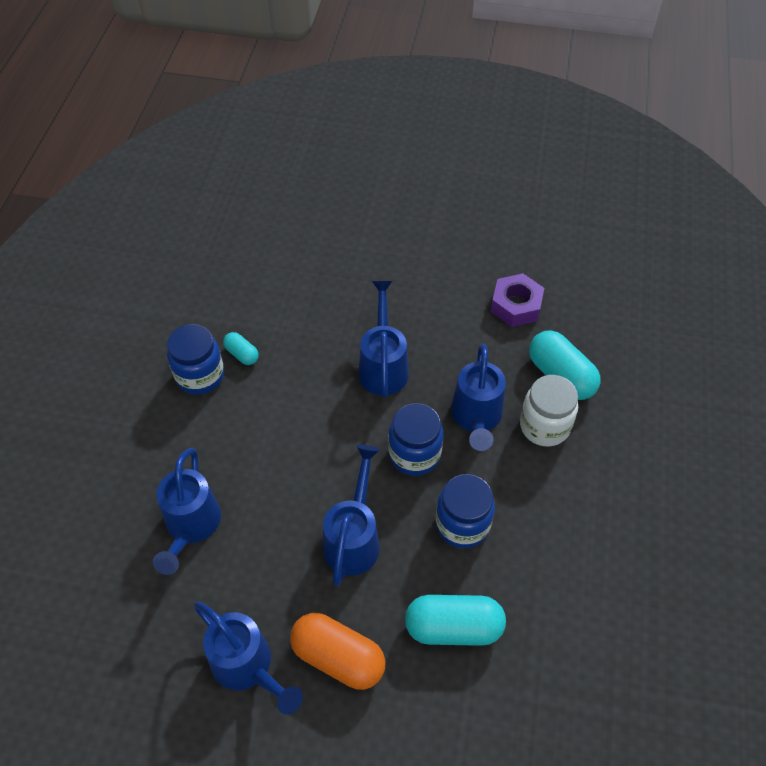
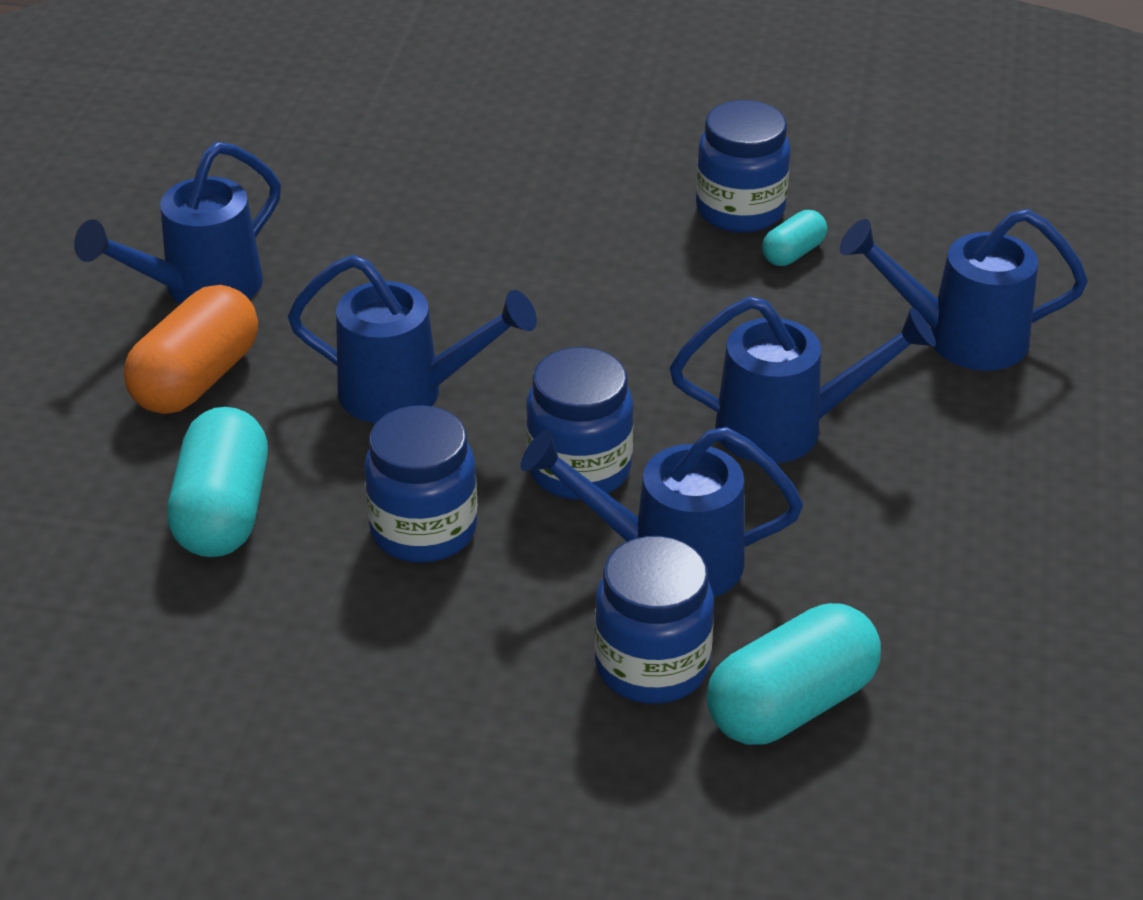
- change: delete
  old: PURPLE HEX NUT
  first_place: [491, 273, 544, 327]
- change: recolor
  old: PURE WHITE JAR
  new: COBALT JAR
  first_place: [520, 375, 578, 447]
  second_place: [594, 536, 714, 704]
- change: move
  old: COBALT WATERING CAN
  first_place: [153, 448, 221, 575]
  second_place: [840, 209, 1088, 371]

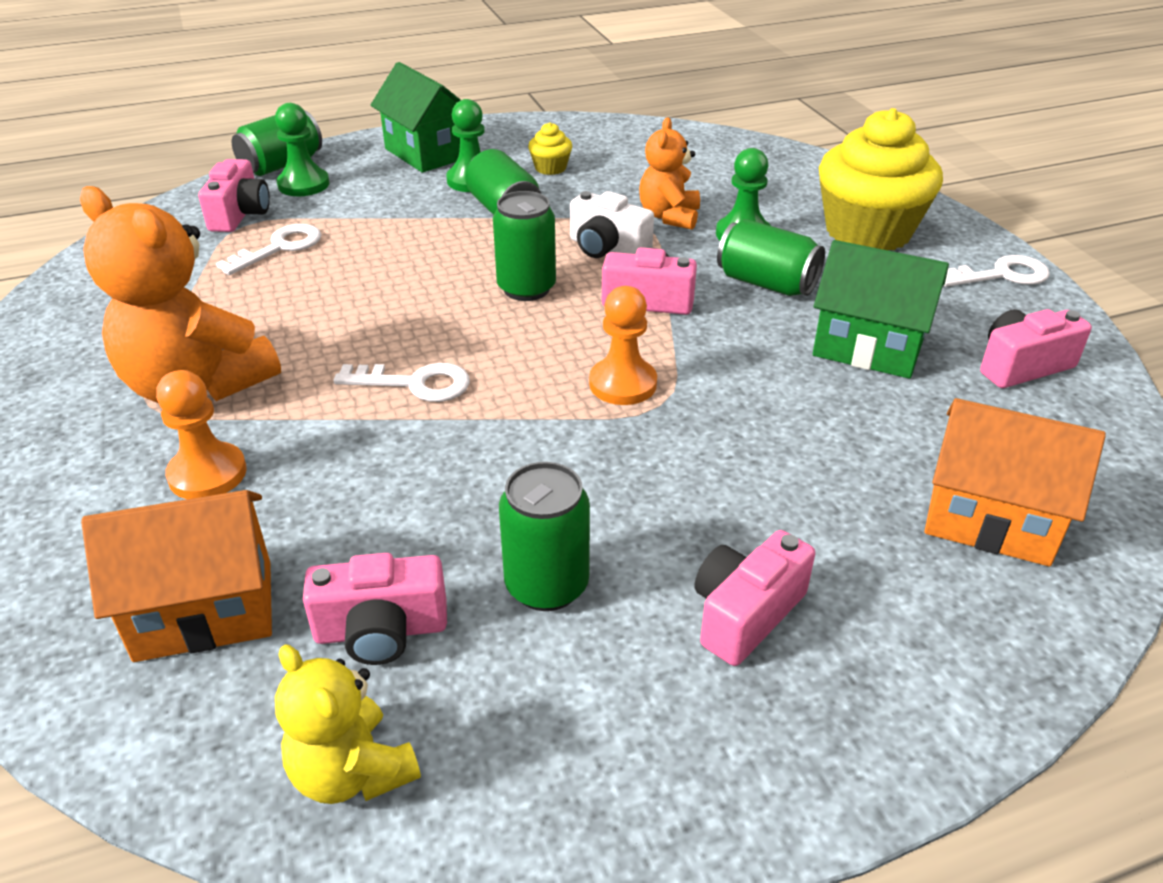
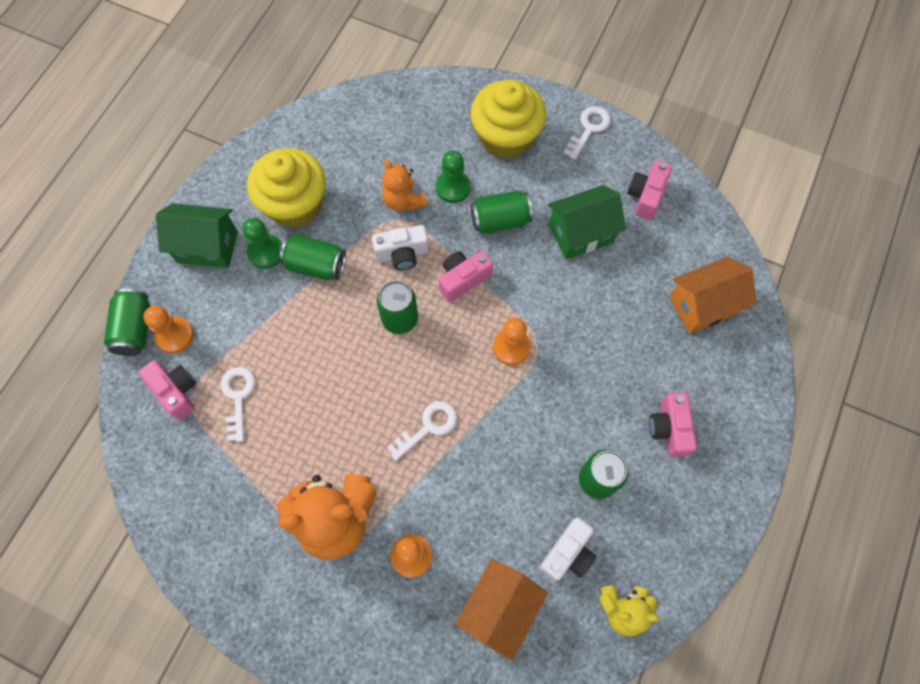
- change: recolor
  old: EMERALD GAME PAWN
  new: ORANGE GAME PAWN
  first_place: [275, 103, 329, 196]
  second_place: [143, 305, 194, 353]
- change: resize
  old: BRIGHT YELLOW CUPCAKE
  first_place: [528, 122, 572, 175]
  second_place: [247, 148, 326, 228]
  factor: 2.41
- change: recolor
  old: PINK COMPACT CAMERA
  new: PURE WHITE COMPACT CAMERA
  first_place: [303, 553, 447, 665]
  second_place: [539, 517, 596, 581]

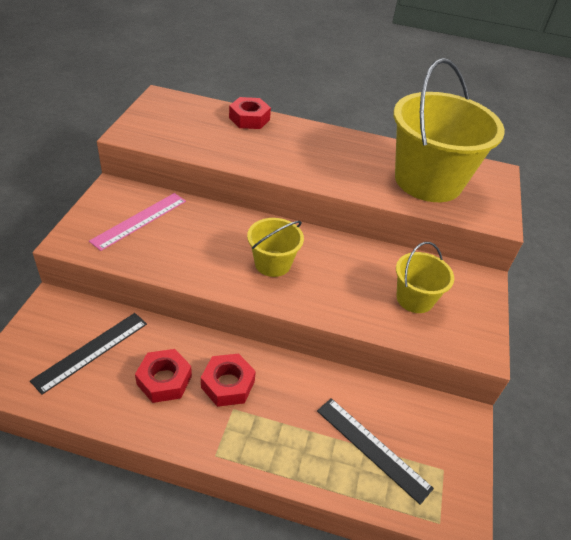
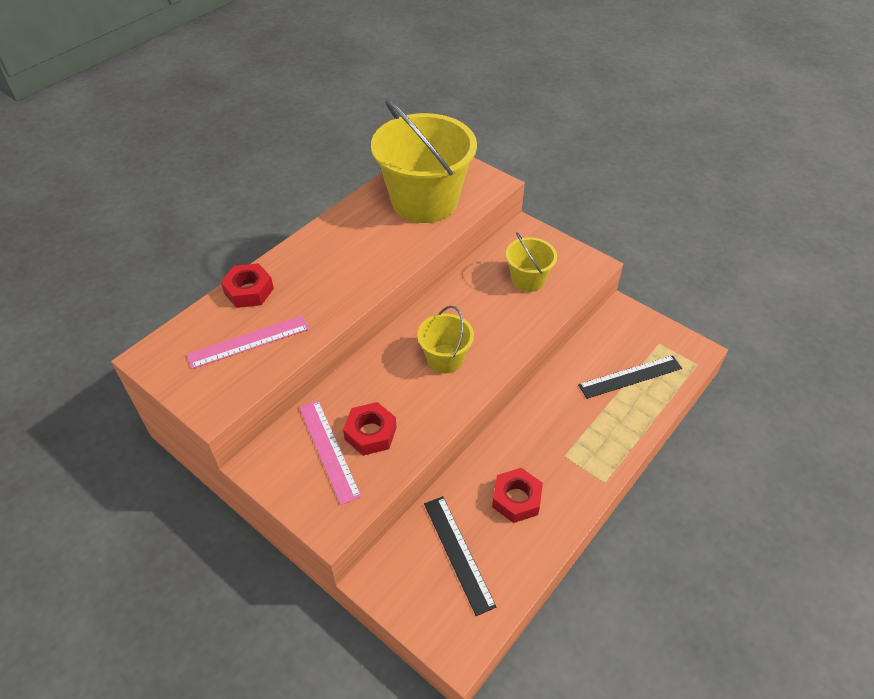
- change: move
  old: CRIMSON HEX NUT
  first_place: [201, 353, 256, 407]
  second_place: [343, 402, 397, 456]
- change: insert
  new: PINK MEASURING STICK
  second_place: [187, 315, 309, 369]

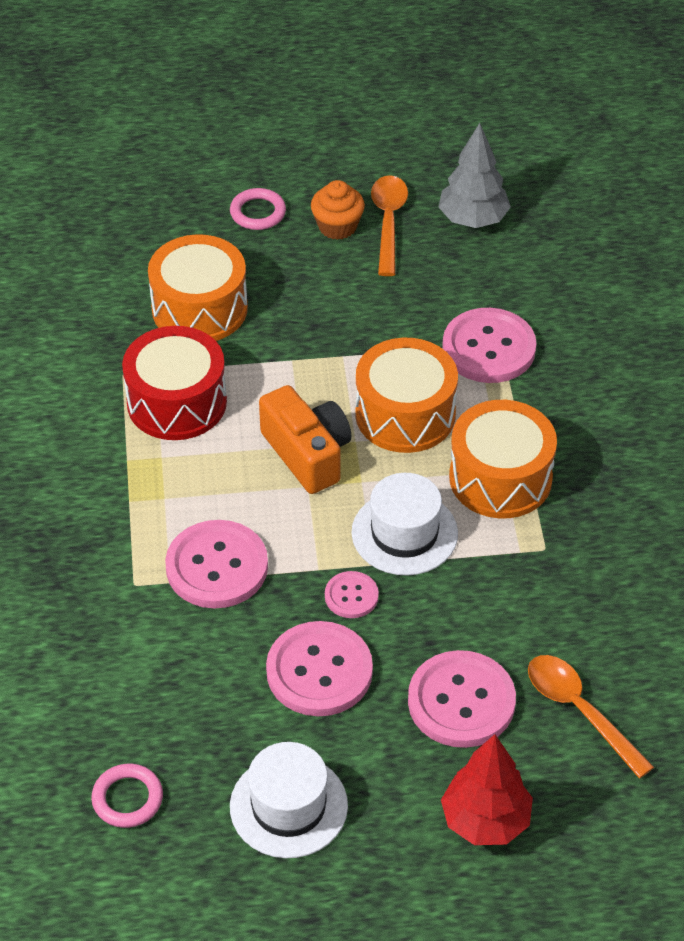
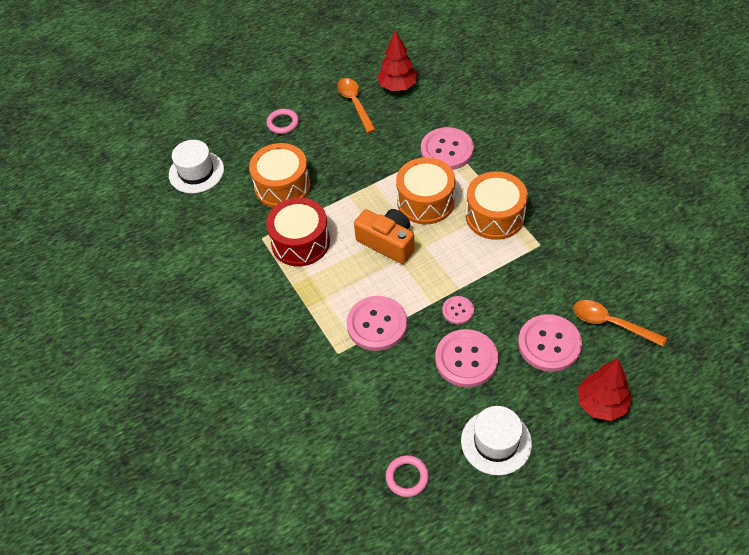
- change: recolor
  old: GREY TOY TREE
  new: CRIMSON TOY TREE
  first_place: [439, 123, 511, 228]
  second_place: [377, 30, 417, 91]
- change: delete
  old: ORANGE CUPCAKE
  first_place: [311, 180, 365, 240]
- change: move
  old: PURE WHITE TALL HAT
  first_place: [351, 473, 458, 576]
  second_place: [169, 140, 224, 193]

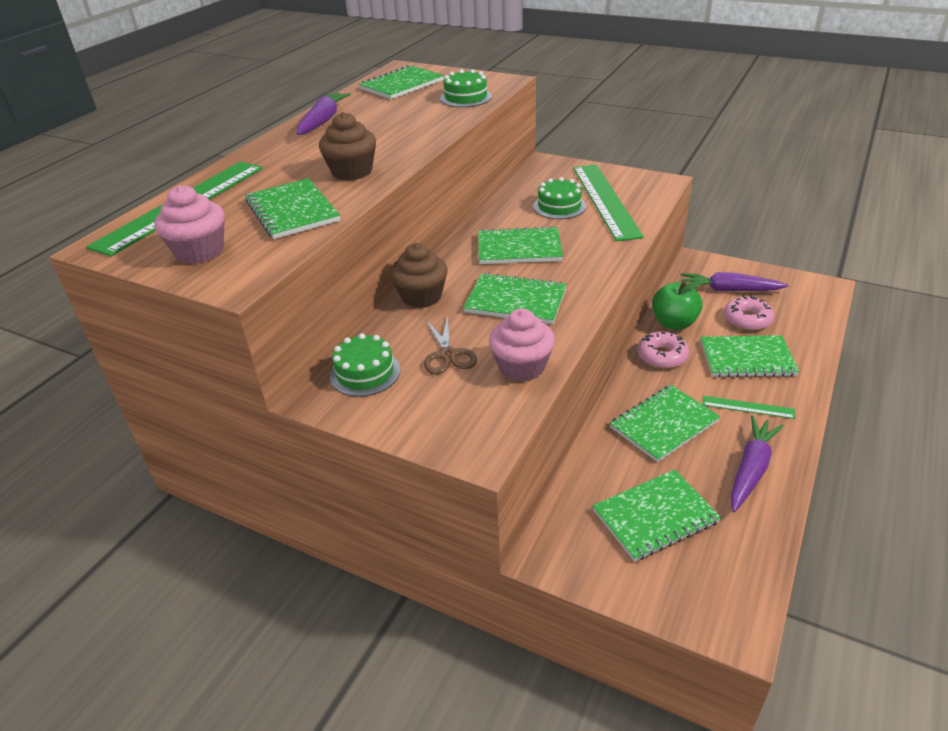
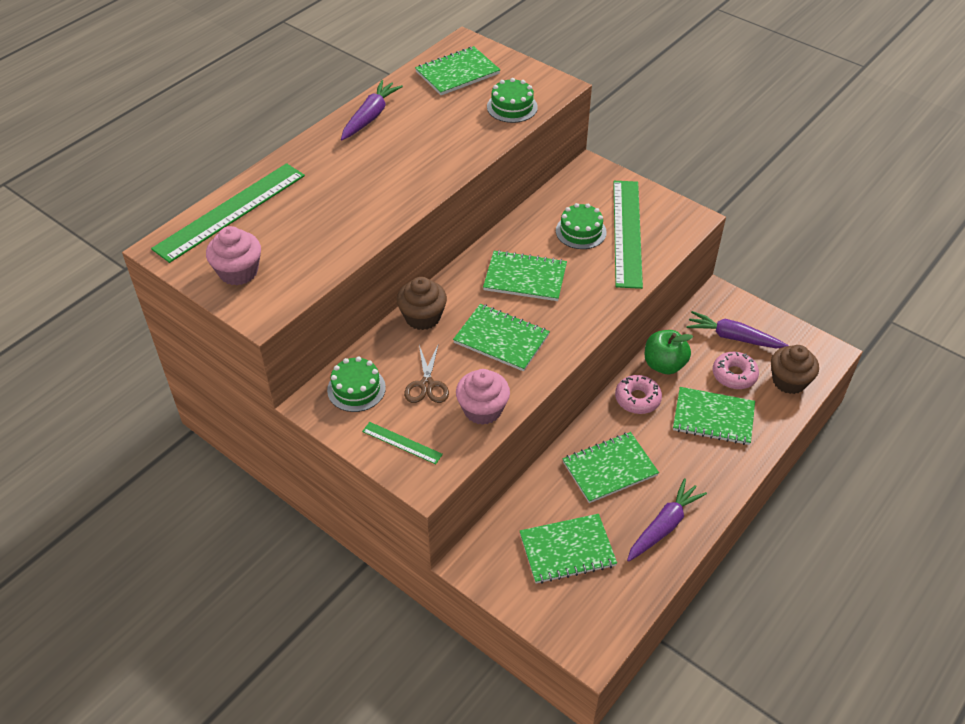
- change: move
  old: DARK BROWN CUPCAKE
  first_place: [319, 112, 376, 181]
  second_place: [771, 345, 819, 394]
- change: delete
  old: EMERALD NOTEBOOK
  first_place: [245, 178, 340, 239]
- change: move
  old: EMERALD MEASURING STICK
  first_place: [702, 396, 795, 419]
  second_place: [362, 422, 443, 464]

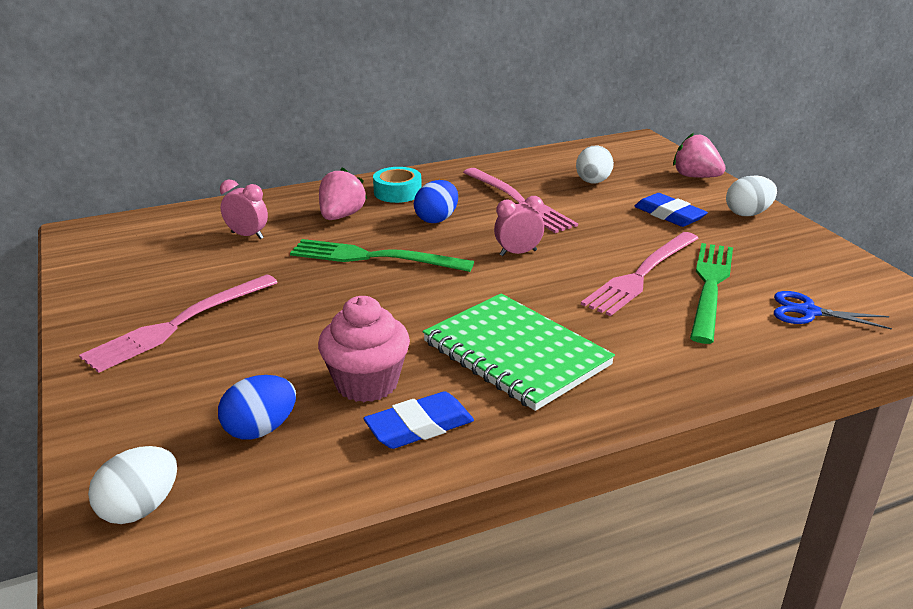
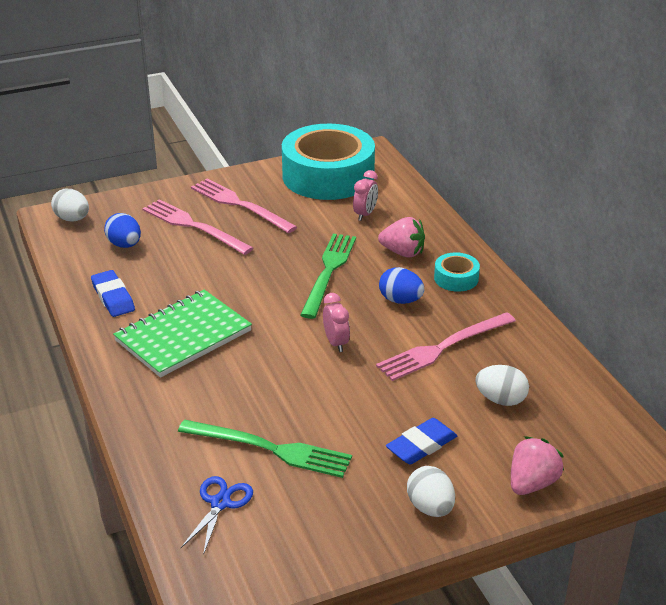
- change: move
  old: PINK DINNER FORK
  first_place: [581, 232, 699, 316]
  second_place: [142, 199, 253, 255]
- change: delete
  old: PINK CUPCAKE
  first_place: [318, 296, 410, 402]
- change: insert
  new: TURQUOISE ROLL OF TAPE
  second_place: [282, 124, 375, 200]

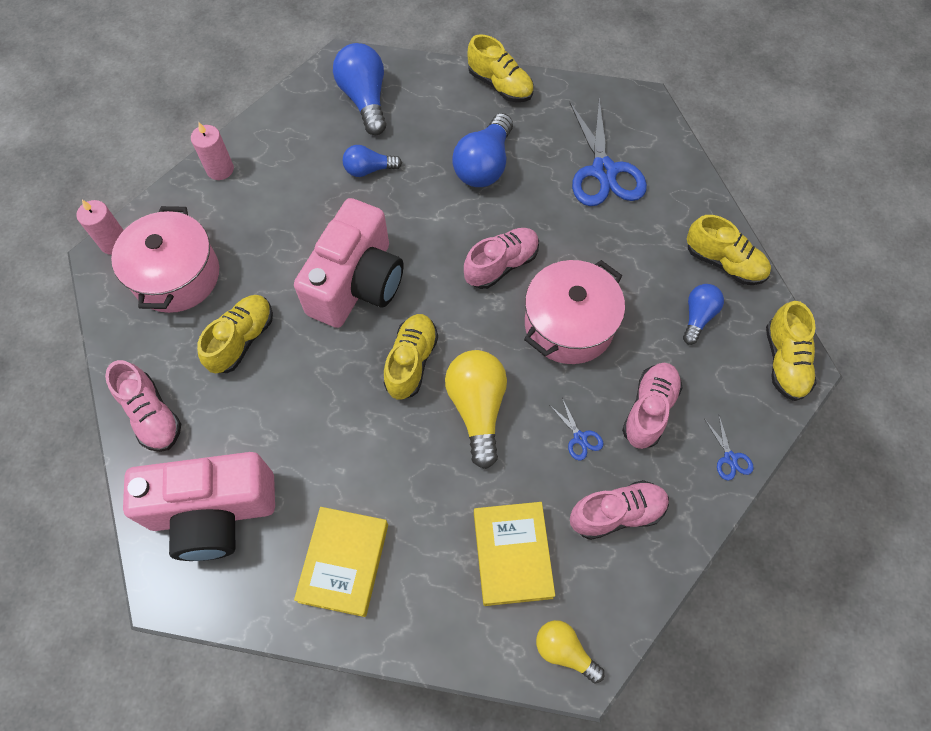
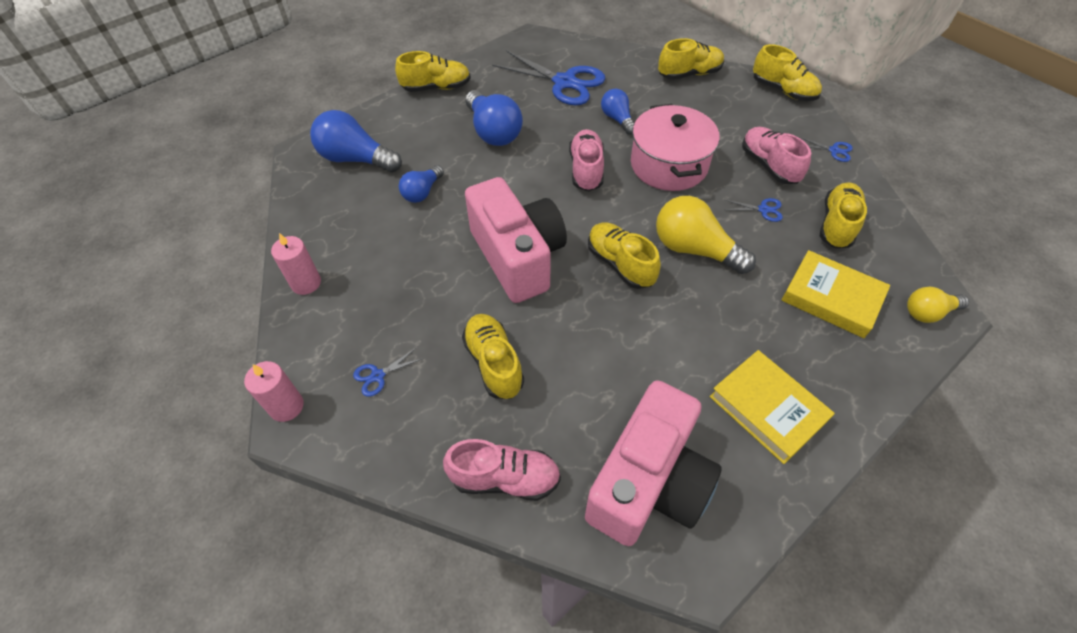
- change: replace
  old: PINK STOCKPOT
  new: COBALT PAIR OF SCISSORS
  first_place: [111, 206, 219, 313]
  second_place: [353, 348, 423, 397]
- change: move
  old: COBALT LIGHTBULB
  first_place: [683, 284, 724, 345]
  second_place: [601, 88, 635, 135]
- change: recolor
  old: PINK SHOE
  new: BRIGHT YELLOW SHOE
  first_place: [570, 480, 669, 540]
  second_place: [820, 182, 867, 248]

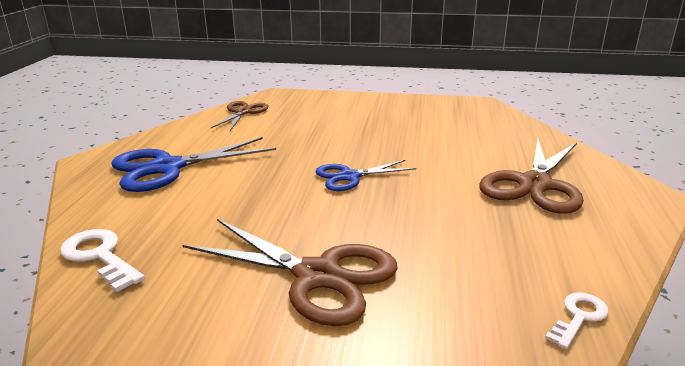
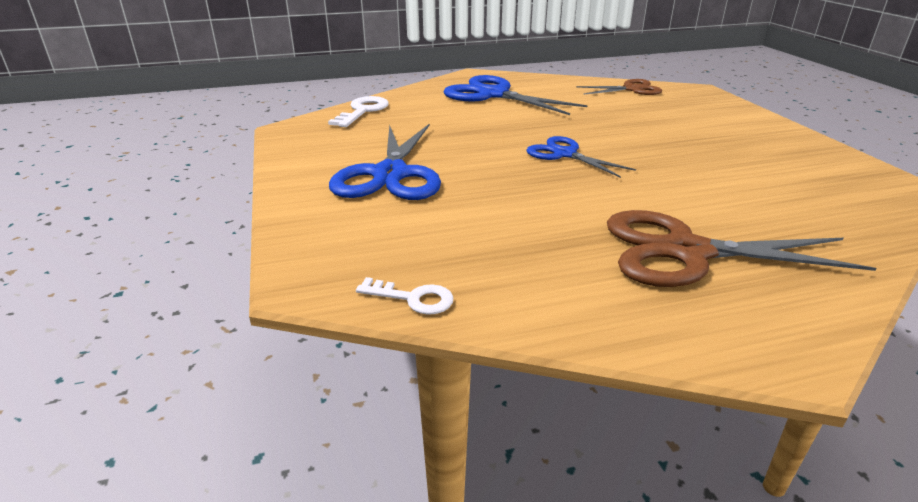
- change: recolor
  old: DARK BROWN PAIR OF SCISSORS
  new: COBALT PAIR OF SCISSORS
  first_place: [183, 219, 398, 326]
  second_place: [329, 123, 441, 200]

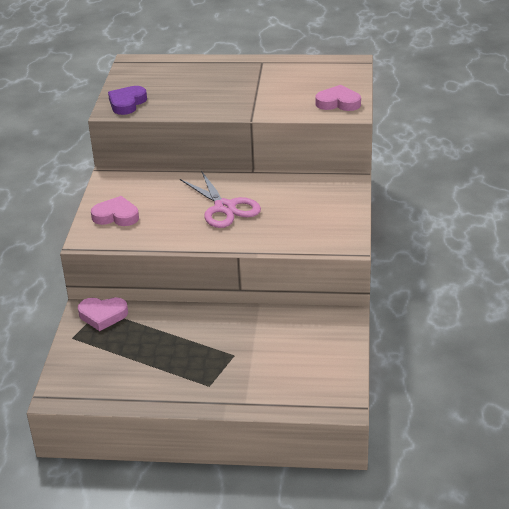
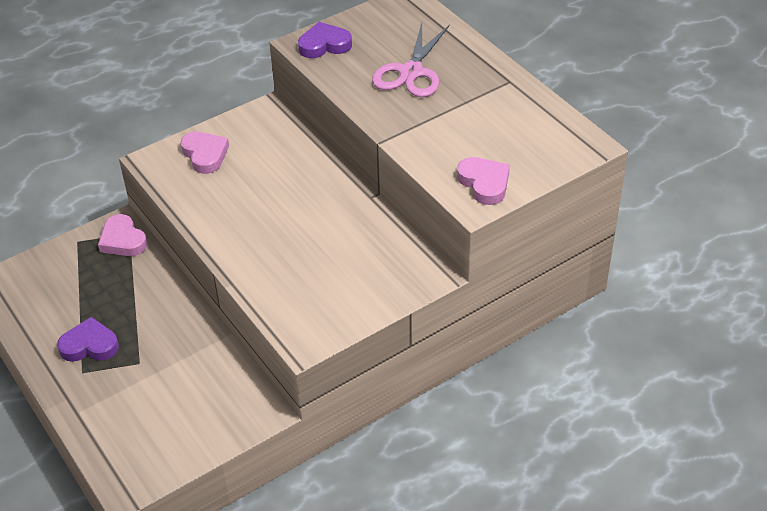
- change: move
  old: PINK PAIR OF SCISSORS
  first_place: [180, 170, 261, 228]
  second_place: [372, 23, 450, 97]
- change: insert
  new: PURPLE HEART SHAPE
  second_place: [57, 317, 119, 362]

